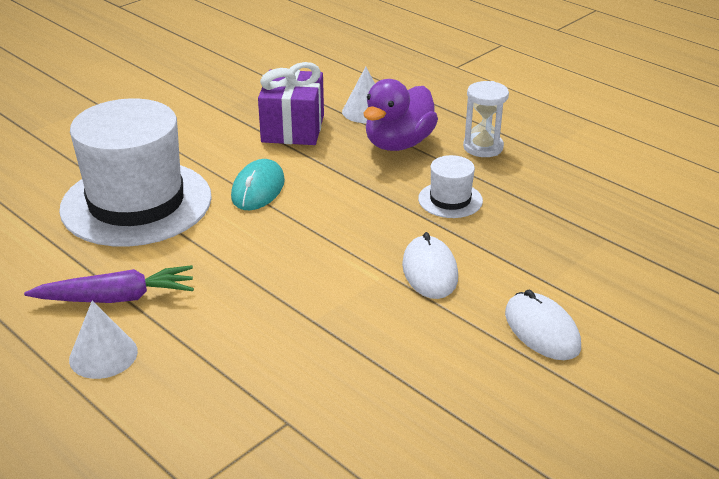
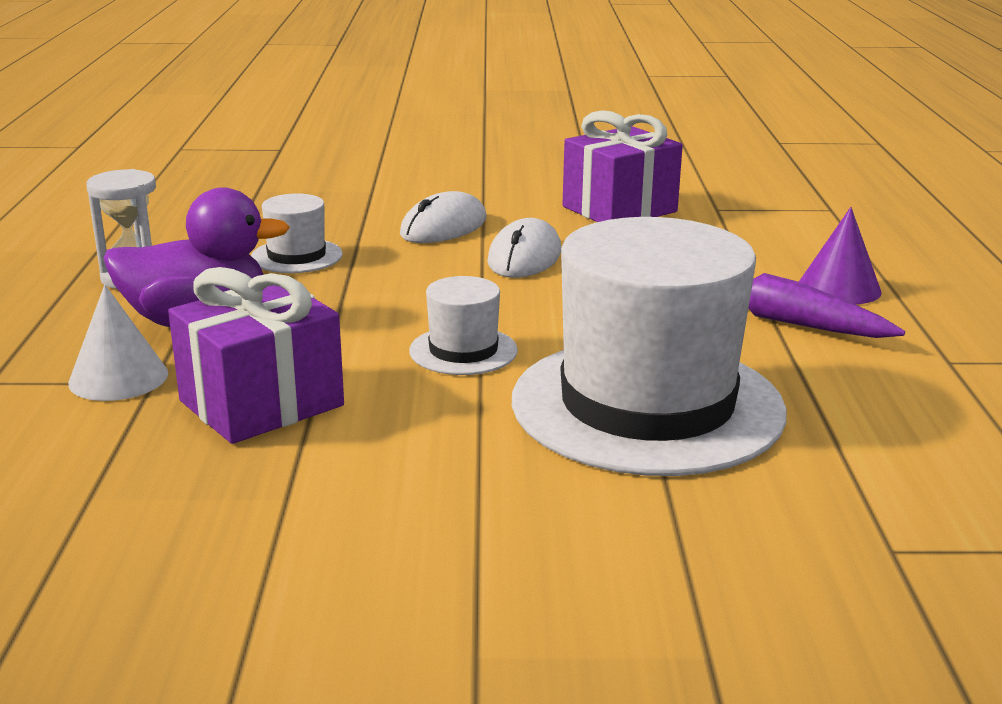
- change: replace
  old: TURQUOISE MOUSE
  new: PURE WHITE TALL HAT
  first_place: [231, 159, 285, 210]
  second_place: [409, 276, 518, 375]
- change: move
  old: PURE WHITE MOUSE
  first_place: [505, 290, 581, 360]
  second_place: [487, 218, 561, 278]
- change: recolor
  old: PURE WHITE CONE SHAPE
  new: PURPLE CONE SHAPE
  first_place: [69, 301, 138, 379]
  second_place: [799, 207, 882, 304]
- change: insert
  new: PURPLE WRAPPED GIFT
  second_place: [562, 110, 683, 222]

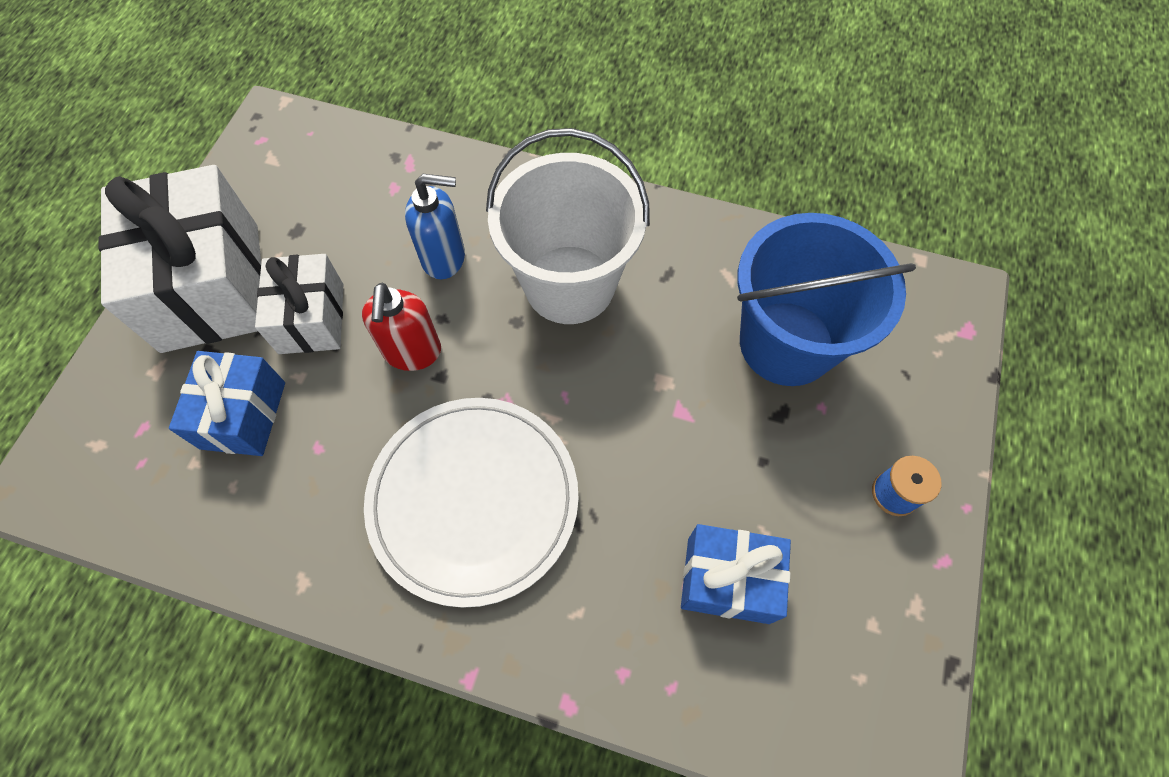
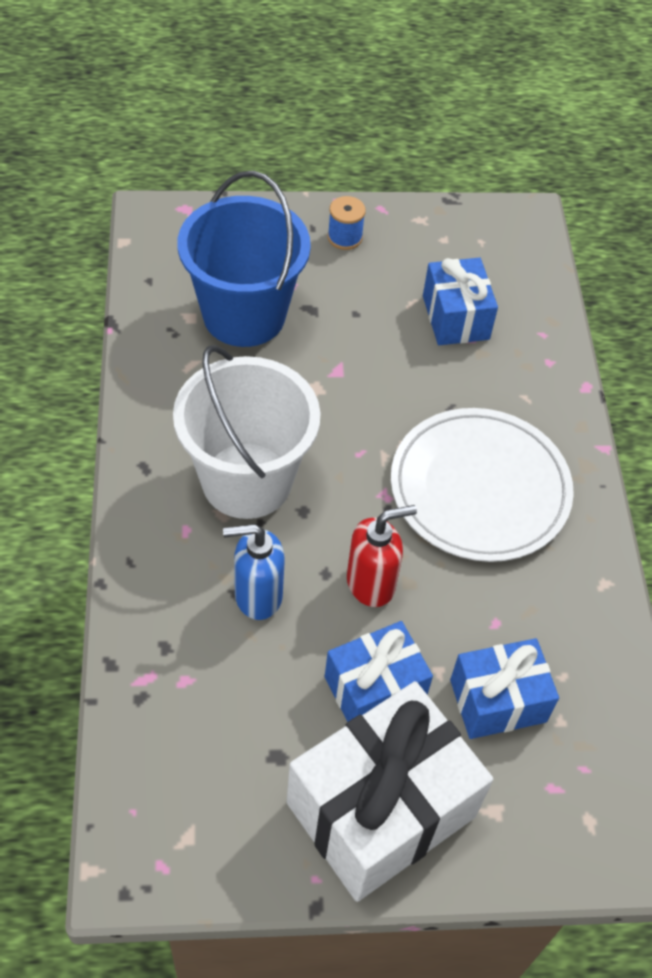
- change: rotate
  old: COBALT SOAP DISPENSER
  first_place: [405, 174, 465, 279]
  second_place: [223, 524, 285, 620]
  degrees: -75
- change: recolor
  old: PURE WHITE WRAPPED GIFT
  new: COBALT WRAPPED GIFT
  first_place: [255, 254, 343, 354]
  second_place: [325, 621, 433, 722]

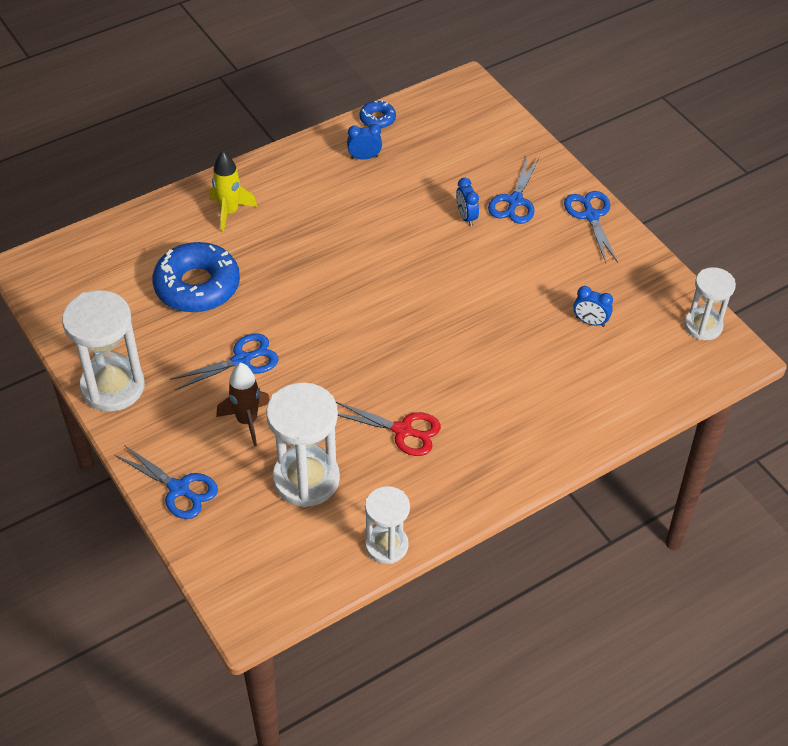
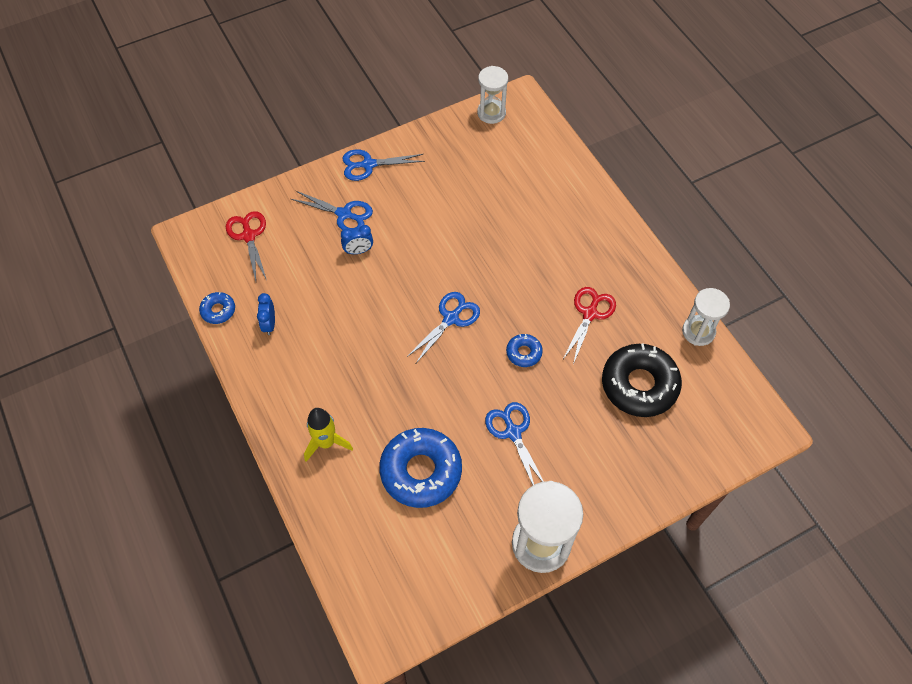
- change: delete
  old: COBALT CLOCK
  first_place: [573, 286, 613, 327]
- change: delete
  old: DARK BROWN ROCKET
  first_place: [216, 363, 270, 446]
- change: replace
  old: PURE WHITE HOURGLASS
  new: JET-BLACK DOUGHNUT
  first_place: [266, 382, 340, 507]
  second_place: [602, 343, 682, 417]
- change: move
  old: COBALT PAIR OF SCISSORS
  first_place: [115, 445, 218, 519]
  second_place: [407, 292, 480, 363]
- change: insert
  new: CRIMSON PAIR OF SCISSORS
  second_place: [226, 211, 267, 281]
- change: insert
  new: COBALT DOUGHNUT
  second_place: [506, 334, 543, 367]

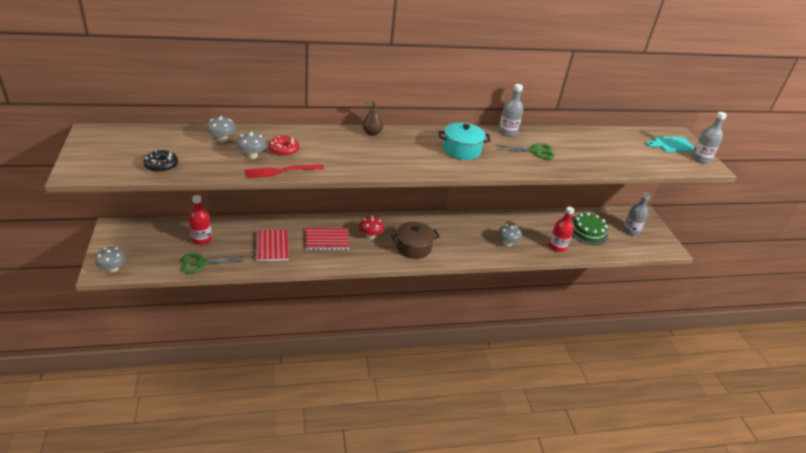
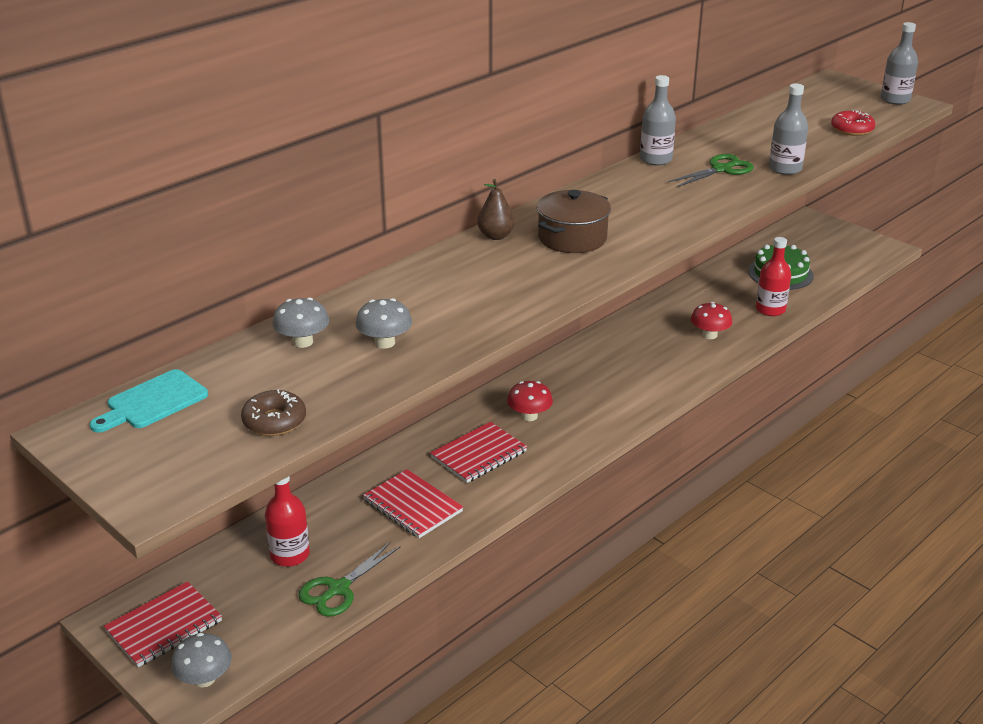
- change: delete
  old: TURQUOISE STOCKPOT
  first_place: [438, 122, 491, 160]
- change: move
  old: CRIMSON DOUGHNUT
  first_place: [269, 136, 299, 156]
  second_place: [831, 110, 875, 136]
- change: move
  old: TURQUOISE CHOPPING BOARD
  first_place: [646, 137, 694, 152]
  second_place: [90, 369, 208, 433]
- change: recolor
  old: JET-BLACK DOUGHNUT
  new: DARK BROWN DOUGHNUT
  first_place: [144, 150, 178, 173]
  second_place: [241, 389, 306, 436]
- change: delete
  old: CRIMSON DINNER FORK
  first_place: [245, 164, 324, 178]
- change: move
  old: GREY FLASK
  first_place: [623, 192, 651, 236]
  second_place: [769, 83, 808, 175]
- change: move
  old: DARK BROWN STOCKPOT
  first_place: [391, 222, 440, 259]
  second_place: [537, 190, 611, 253]
- change: recolor
  old: GREY TOADSTOOL
  new: CRIMSON TOADSTOOL
  first_place: [498, 224, 522, 246]
  second_place: [691, 302, 732, 339]
- change: insert
  new: CRIMSON NOTEBOOK
  second_place: [104, 581, 222, 667]

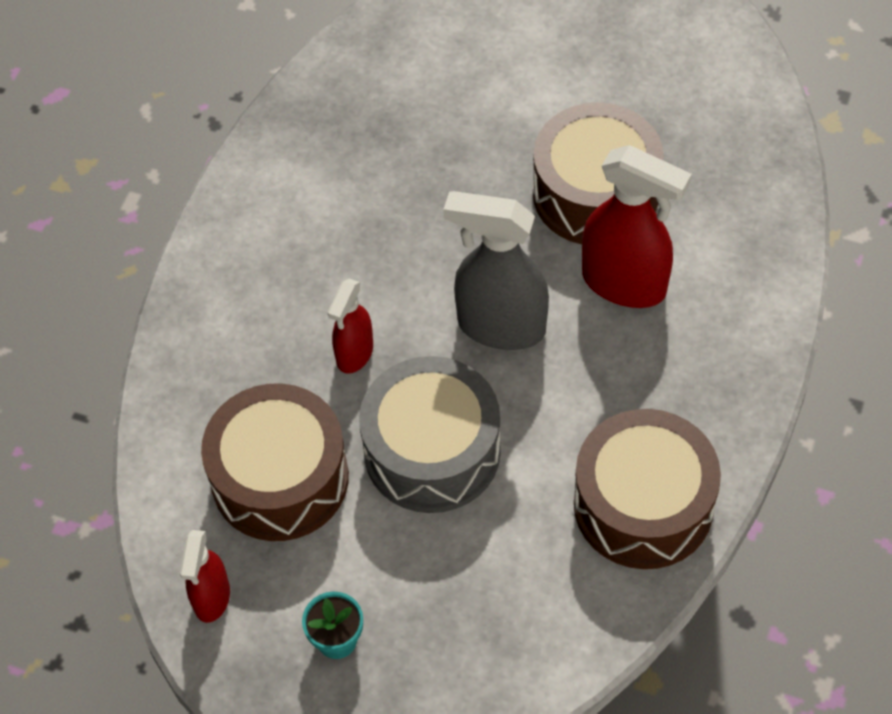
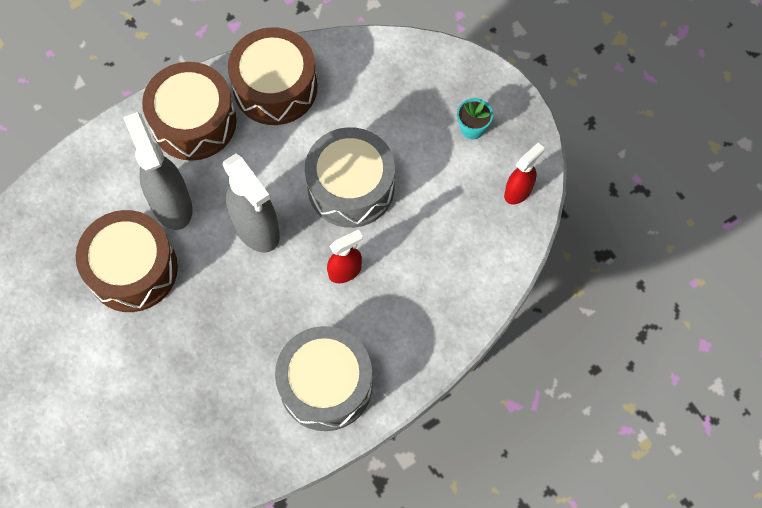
- change: recolor
  old: CRIMSON SPRAY CLEANER
  new: GREY SPRAY CLEANER
  first_place: [582, 145, 692, 308]
  second_place: [123, 112, 192, 230]
- change: move
  old: DARK BROWN TOY DRUM
  first_place: [201, 383, 349, 541]
  second_place: [142, 62, 237, 161]
- change: insert
  new: GREY TOY DRUM
  second_place: [275, 326, 373, 431]

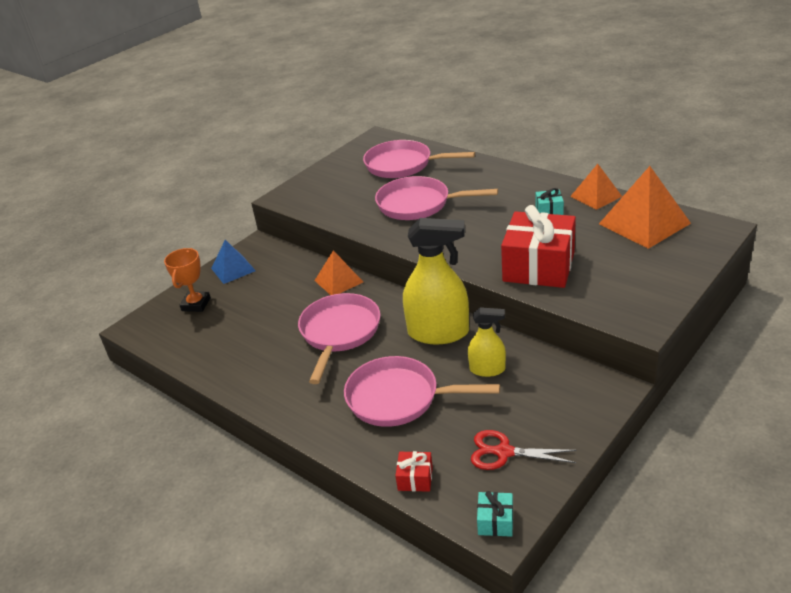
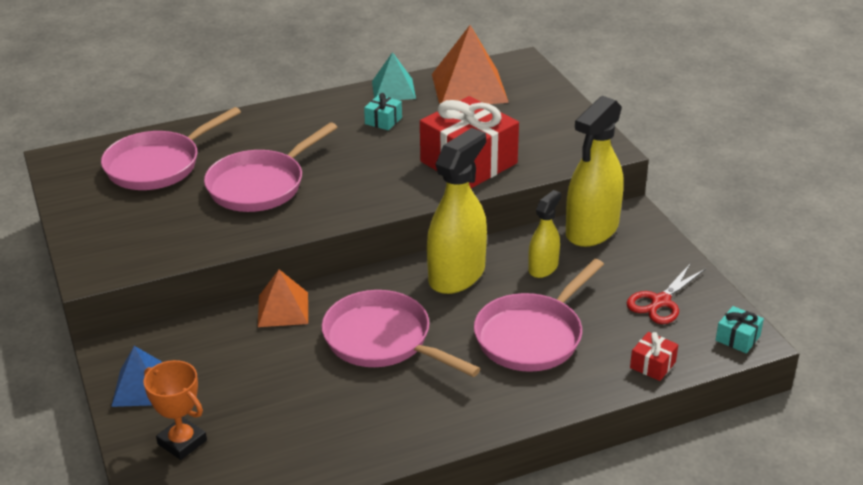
- change: recolor
  old: ORANGE PYRAMID
  new: TURQUOISE PYRAMID
  first_place: [570, 164, 622, 210]
  second_place: [372, 52, 416, 100]
- change: insert
  new: BRIGHT YELLOW SPRAY CLEANER
  second_place: [566, 96, 624, 247]

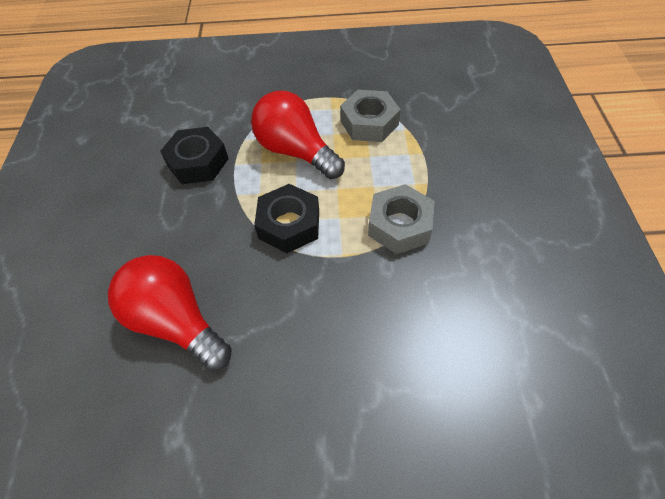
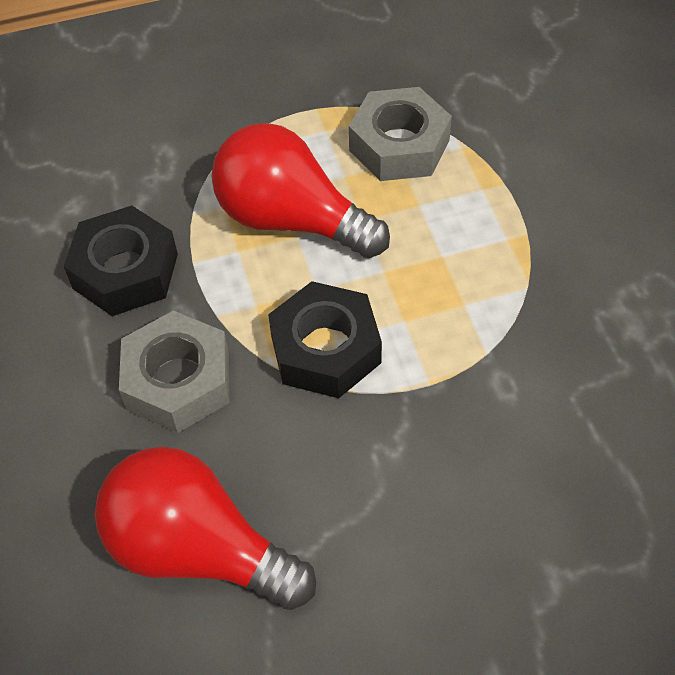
- change: move
  old: GREY HEX NUT
  first_place: [368, 184, 435, 254]
  second_place: [119, 311, 230, 433]

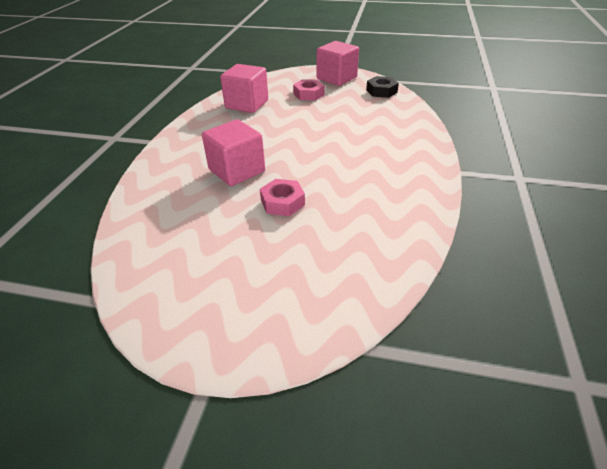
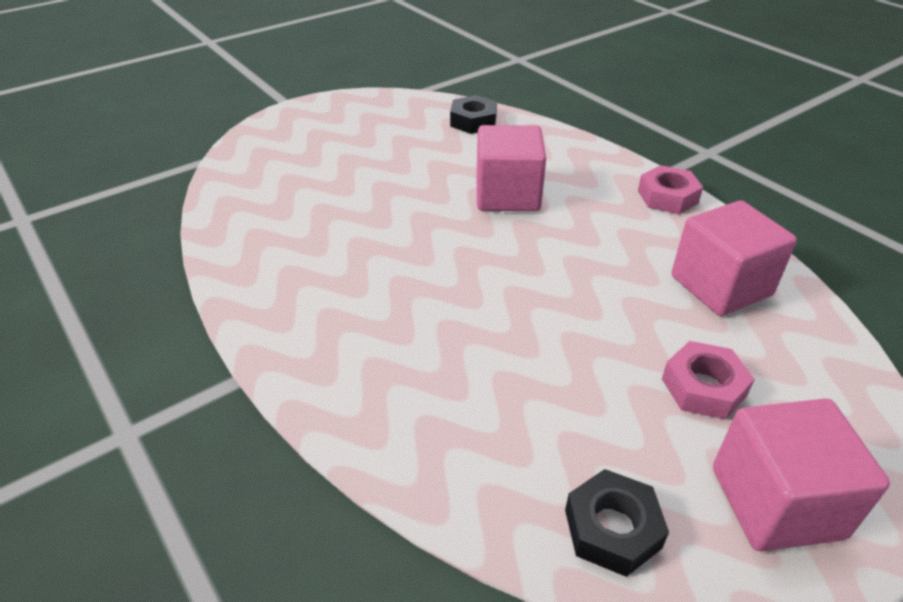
- change: move
  old: PINK HEX NUT
  first_place: [260, 179, 305, 216]
  second_place: [638, 165, 703, 214]
- change: insert
  new: JET-BLACK HEX NUT
  second_place: [450, 95, 497, 134]

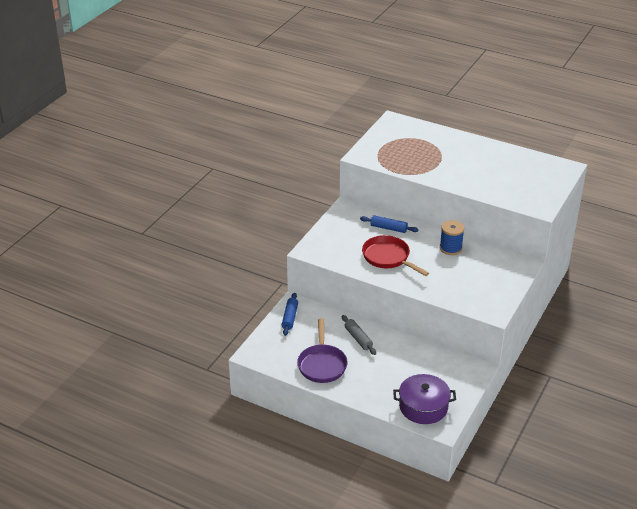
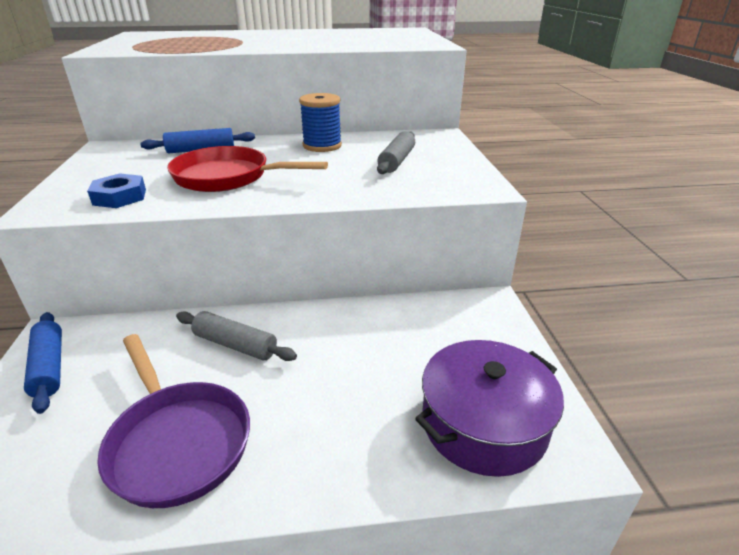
- change: insert
  new: GREY PASTRY ROLLER
  second_place: [377, 131, 415, 174]
- change: insert
  new: COBALT HEX NUT
  second_place: [87, 173, 146, 208]

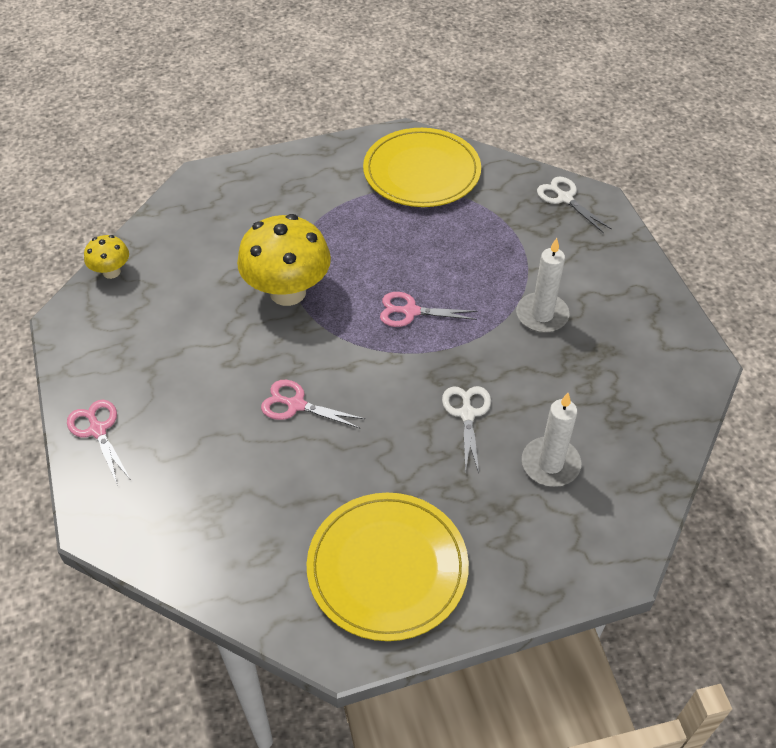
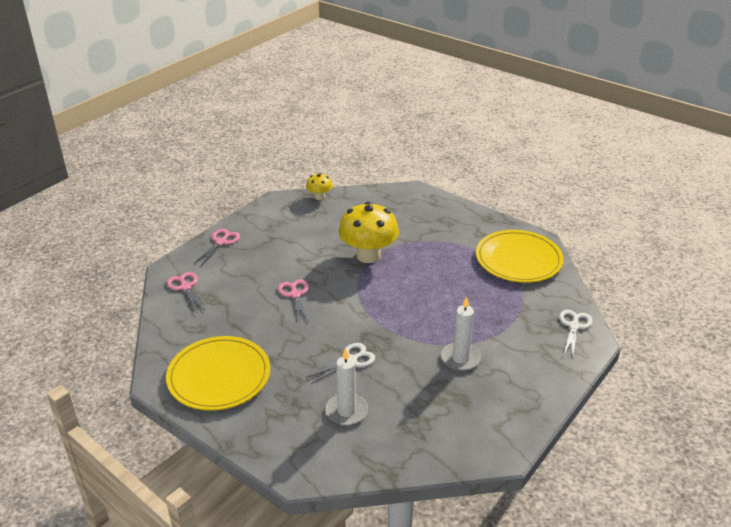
- change: move
  old: PINK PAIR OF SCISSORS
  first_place: [380, 292, 477, 327]
  second_place: [167, 272, 205, 312]

